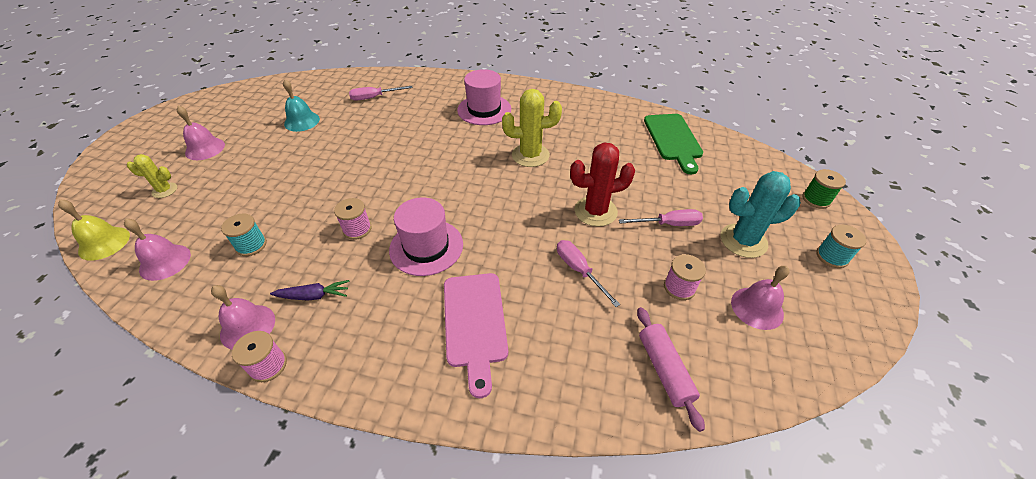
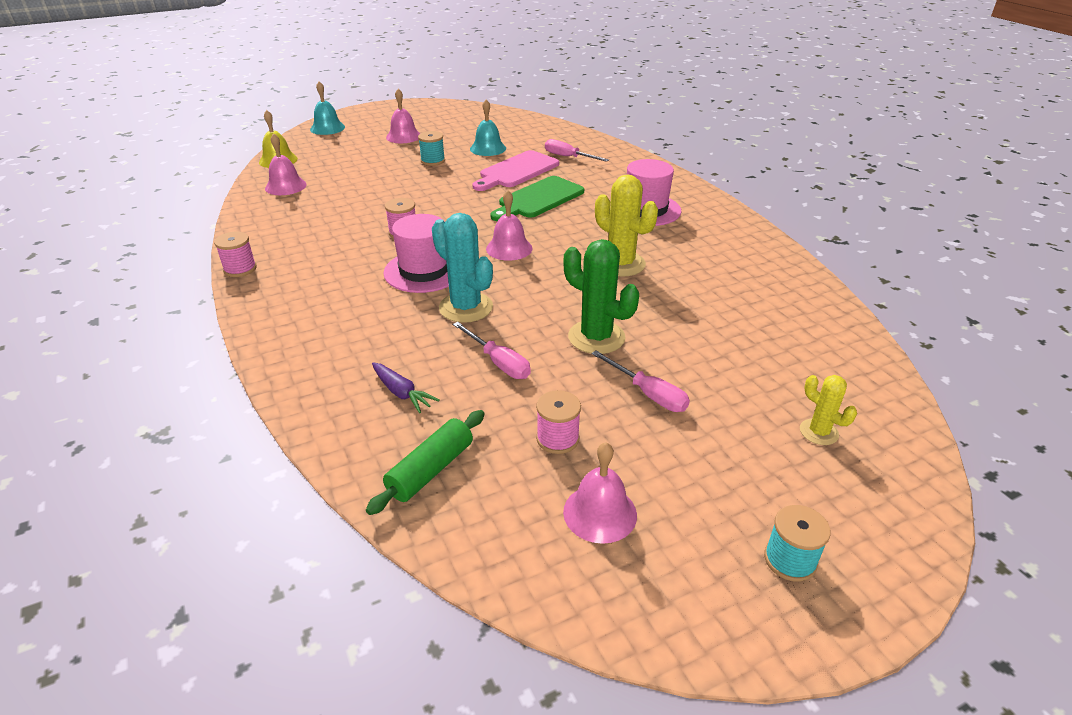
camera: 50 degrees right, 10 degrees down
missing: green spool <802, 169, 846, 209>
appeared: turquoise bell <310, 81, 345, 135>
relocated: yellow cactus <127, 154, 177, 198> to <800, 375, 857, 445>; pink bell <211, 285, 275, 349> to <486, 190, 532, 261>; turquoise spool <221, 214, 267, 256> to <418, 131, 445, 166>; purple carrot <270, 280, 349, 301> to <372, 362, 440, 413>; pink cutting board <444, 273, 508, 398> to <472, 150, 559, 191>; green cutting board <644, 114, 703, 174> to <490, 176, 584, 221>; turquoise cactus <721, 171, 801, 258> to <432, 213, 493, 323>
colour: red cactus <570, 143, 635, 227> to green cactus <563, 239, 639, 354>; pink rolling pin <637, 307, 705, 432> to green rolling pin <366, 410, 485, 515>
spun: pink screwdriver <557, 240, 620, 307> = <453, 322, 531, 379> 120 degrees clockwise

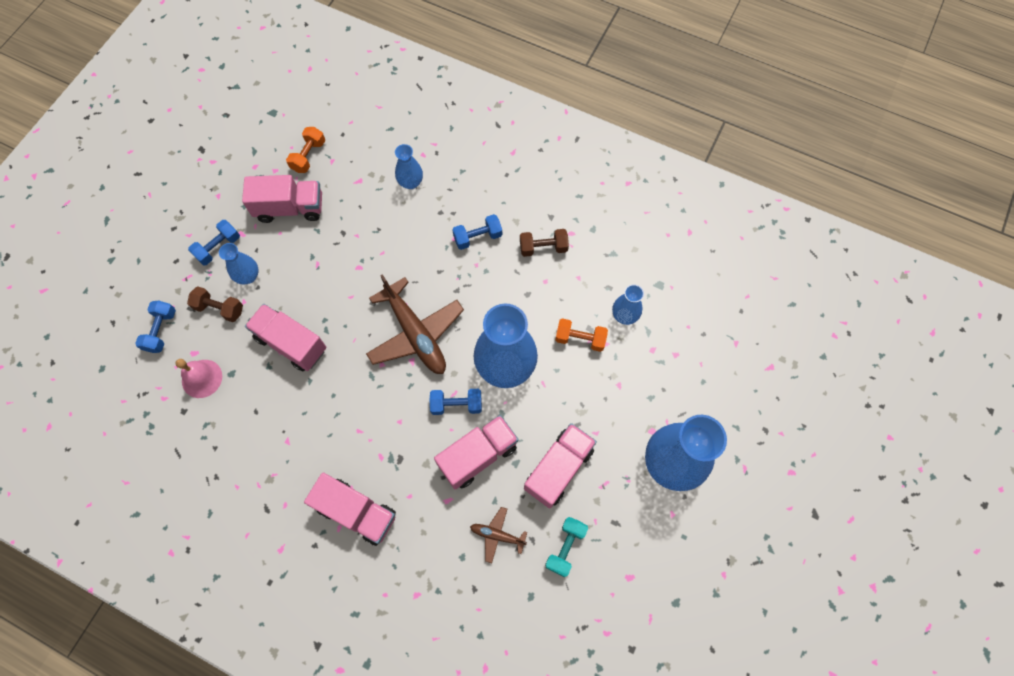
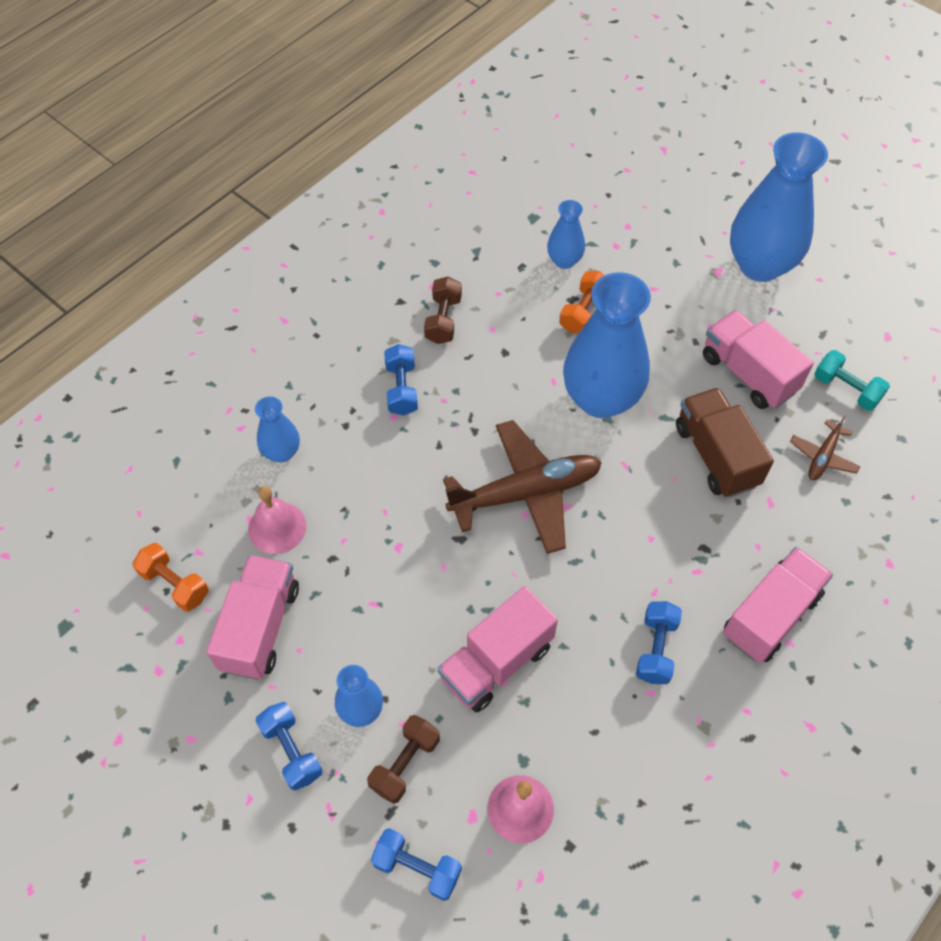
camera: 75 degrees left, 10 degrees down
appeared: pink bell <248, 486, 306, 554>
relocated: blue dumbbell <430, 389, 482, 415> to <636, 601, 682, 684>
colour: pink truck <434, 415, 519, 490> to brown truck <676, 387, 774, 498>

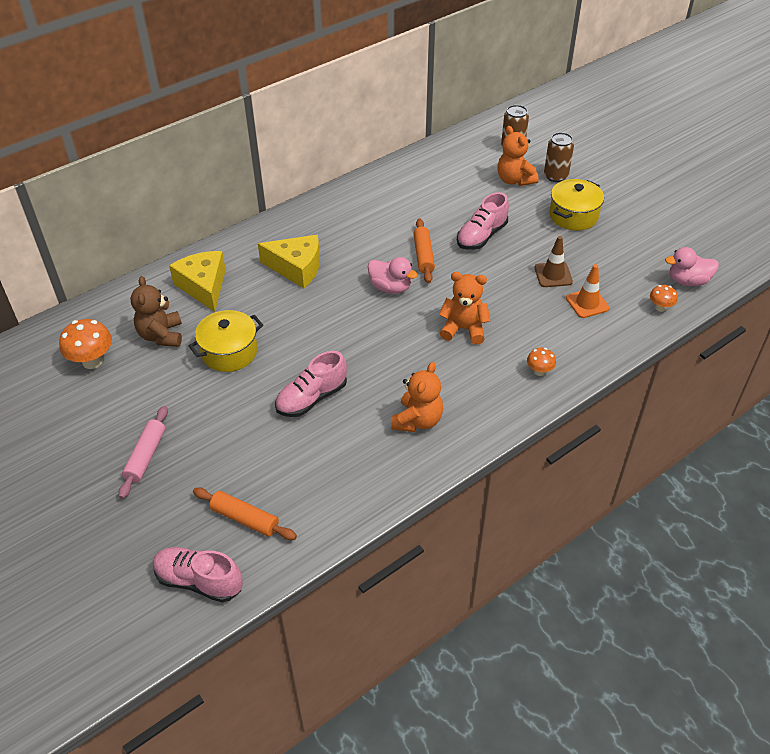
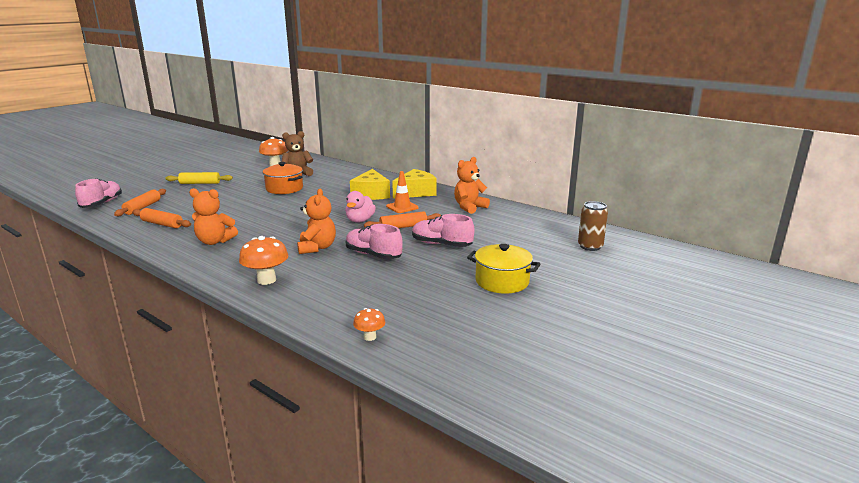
camera: 75 degrees right, 25 degrees down
missing: brown traffic cone <534, 236, 573, 287>; brown can <544, 132, 574, 182>; pink duck <665, 247, 719, 286>
appeared: orange rolling pin <132, 208, 191, 228>
relocated: yellow cheese <169, 251, 226, 312> to <392, 169, 437, 199>; pink shoe <275, 351, 347, 417> to <346, 224, 403, 259>; orange teddy bear <497, 126, 538, 186> to <454, 157, 490, 214>; orange traffic cone <566, 264, 610, 318> to <386, 171, 419, 213>
colour: pink rolling pin <119, 406, 168, 499> to yellow rolling pin <166, 172, 233, 184>; yellow pot <189, 310, 263, 372> to orange pot <262, 162, 303, 194>
size: orange mushroom <527, 348, 556, 376> = <239, 236, 288, 285> x1.77

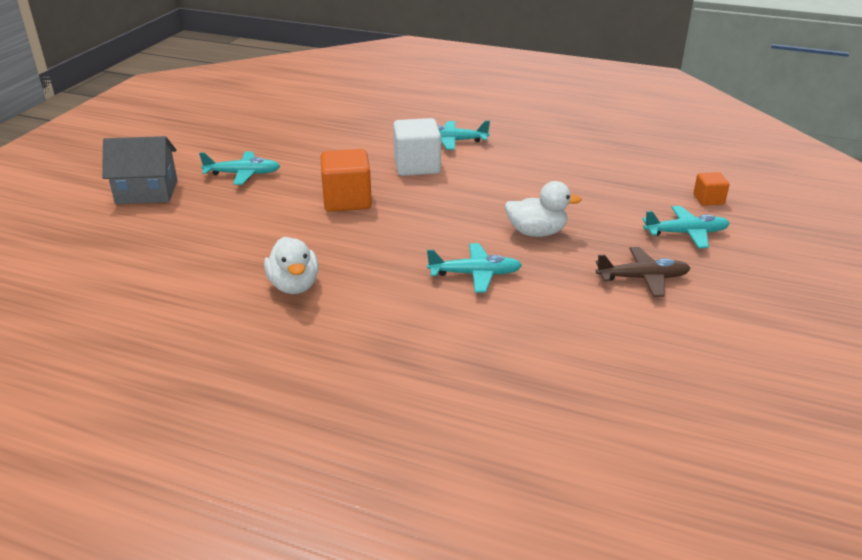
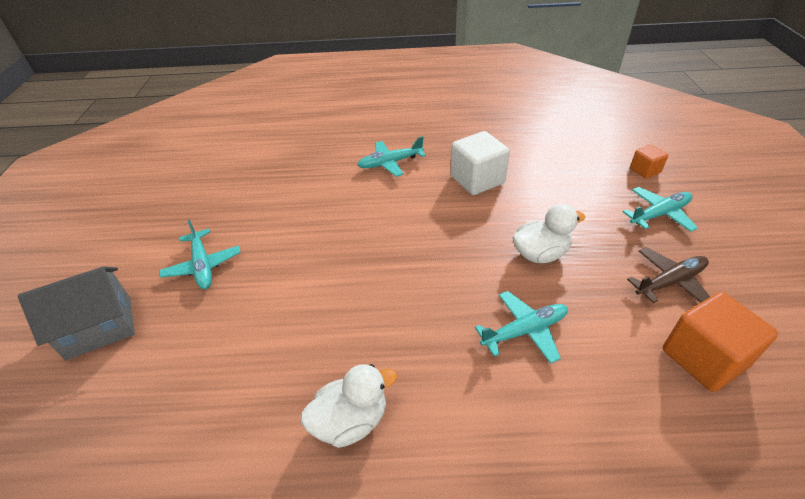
camera: 20 degrees left, 10 degrees up
relocated: orange cube <320, 149, 372, 212> to <663, 292, 778, 392>; white cube <393, 118, 441, 176> to <450, 131, 510, 195>
spun: turquoise plane <199, 151, 280, 185> = <159, 219, 241, 289> 90 degrees clockwise; white duck <264, 237, 319, 294> = <301, 364, 397, 448> 75 degrees counterclockwise

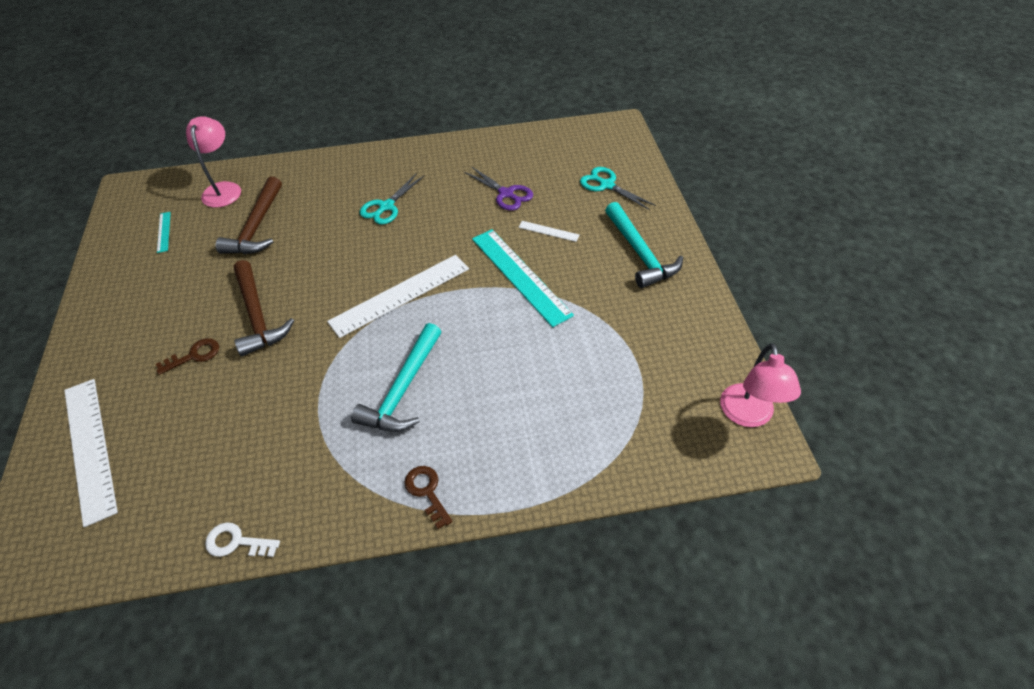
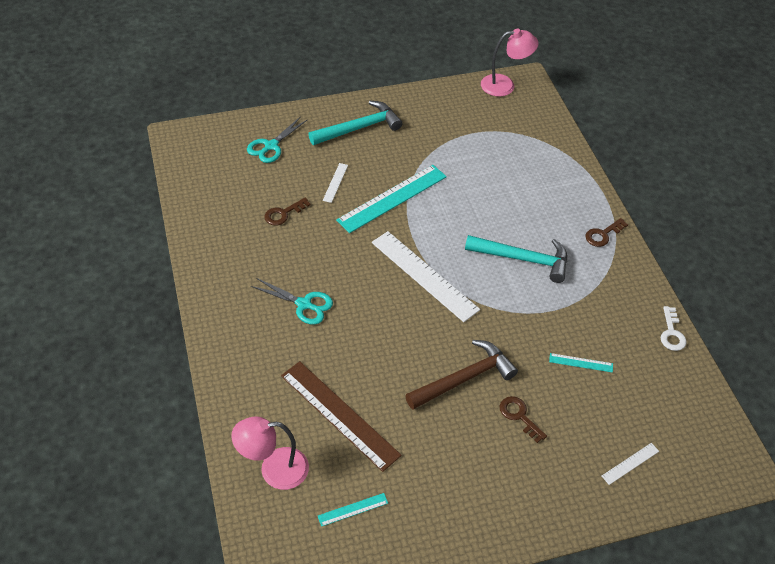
camera: 100 degrees left, 0 degrees up
appeared: turquoise ruler <549, 353, 613, 373>
exchanged: brown hammer <216, 177, 282, 254> to brown ruler <281, 361, 402, 472>; purple scissors <464, 166, 533, 211> to brown key <264, 198, 311, 226>
size: white ruler <64, 379, 118, 527> = <602, 443, 659, 485> x0.44

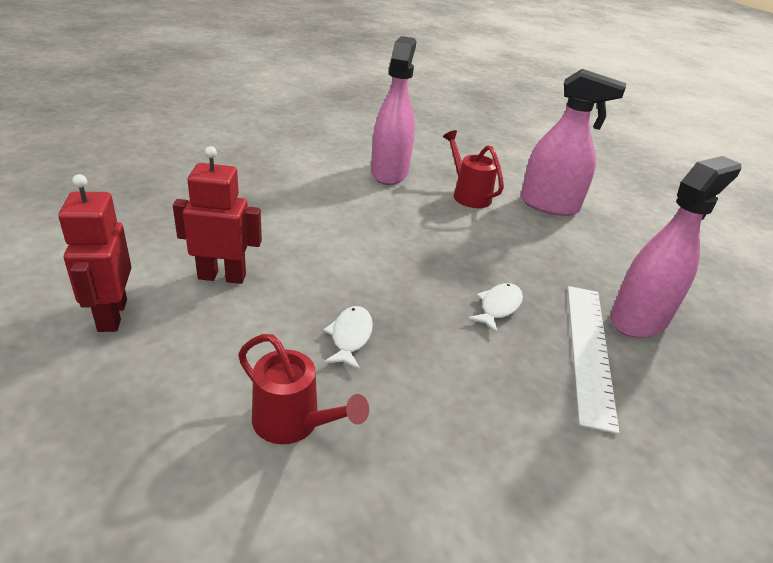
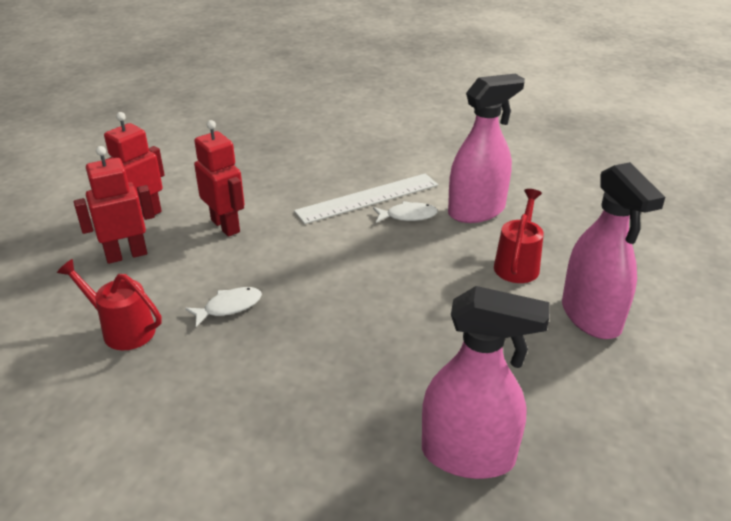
camera: 55 degrees right, 0 degrees up
appeared: red robot <74, 146, 155, 264>
relocated: white fish <468, 283, 523, 333> to <373, 201, 438, 223>; white ruler <568, 286, 619, 434> to <294, 173, 438, 224>
spun: red watering can <238, 334, 369, 444> = <57, 259, 162, 350> 120 degrees clockwise

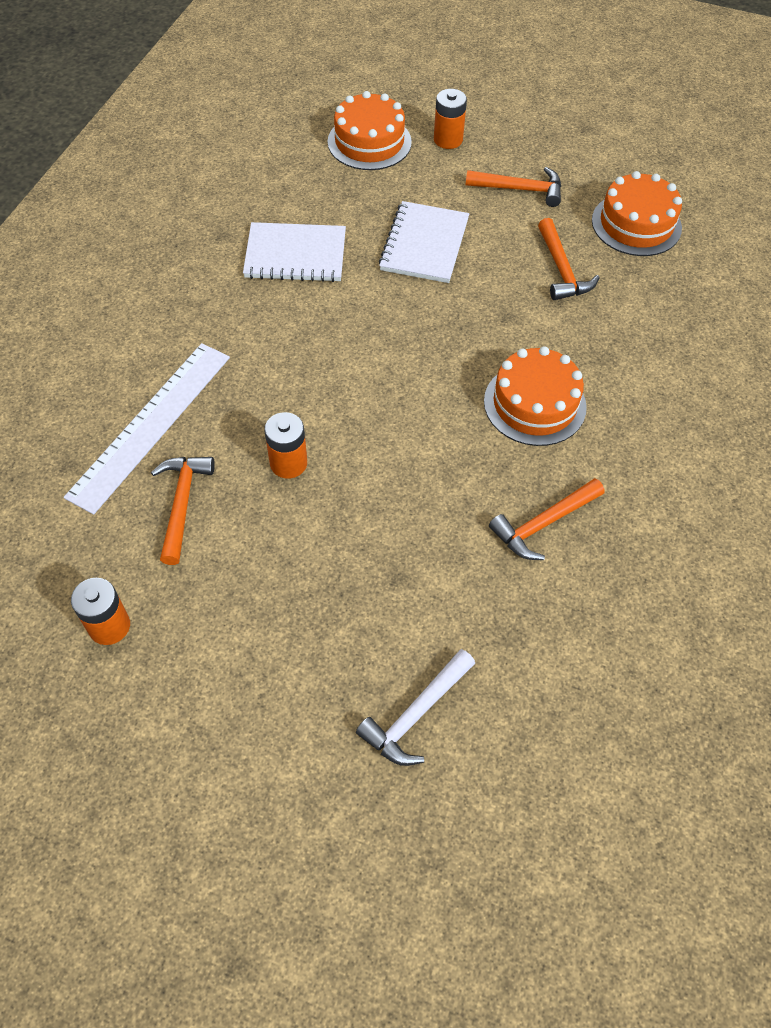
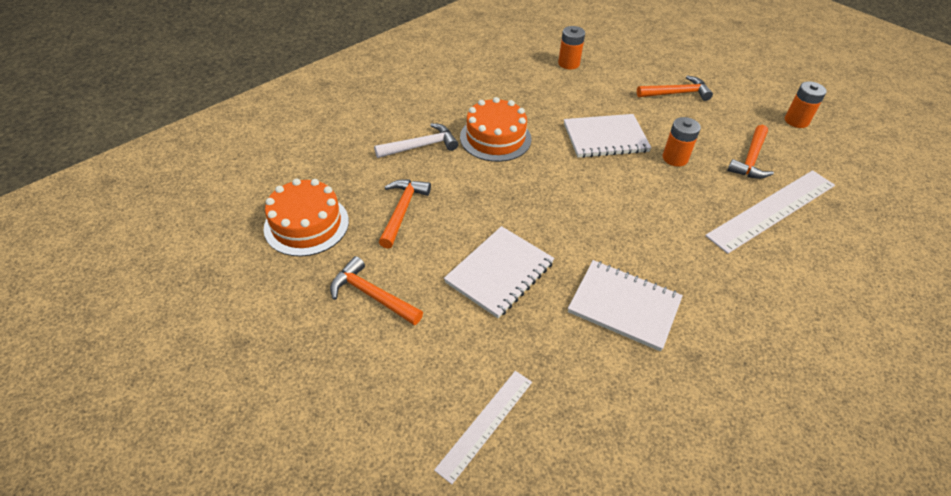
camera: 155 degrees left, 10 degrees down
appeared: white notebook <564, 114, 652, 158>
relocated: white hammer <356, 649, 475, 766> to <374, 123, 458, 158>; orange battery <434, 89, 467, 149> to <558, 26, 585, 69>; orange hammer <489, 478, 605, 560> to <637, 75, 713, 101>
exchanged: orange cake <328, 91, 412, 170> to white ruler <434, 371, 532, 484>

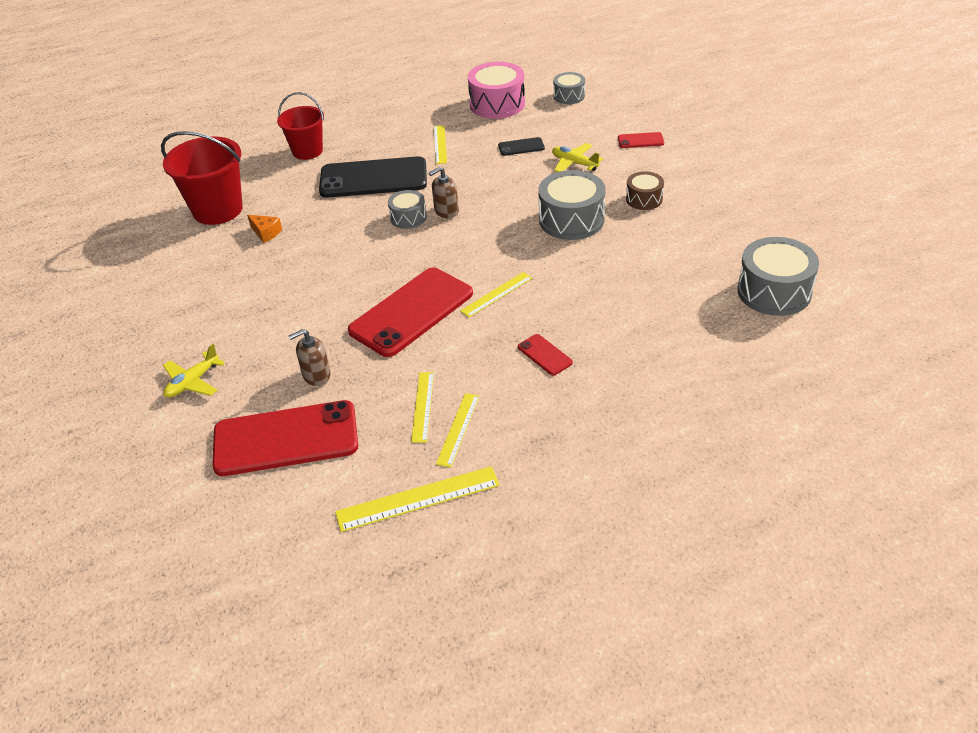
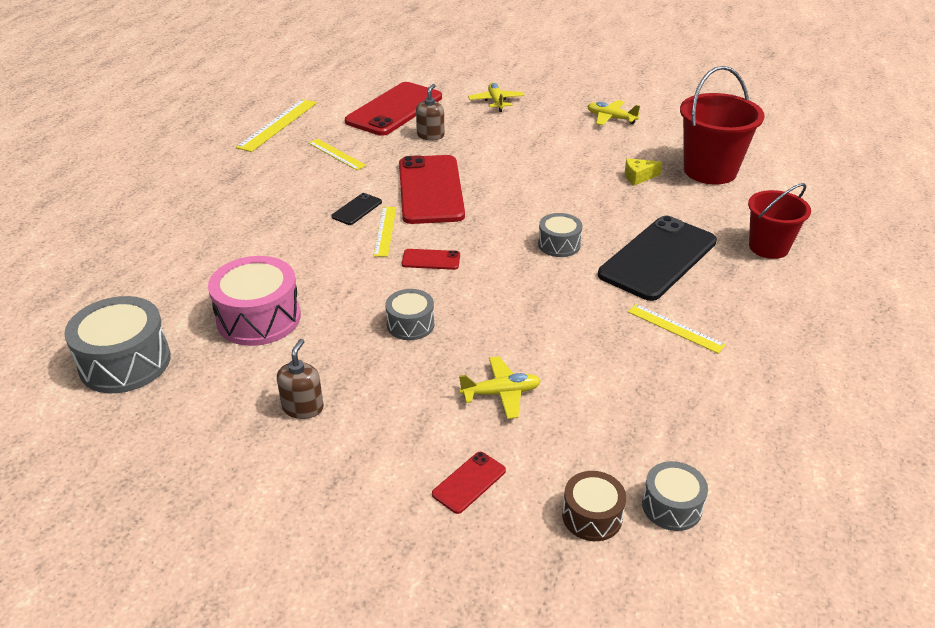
camera: 130 degrees right, 5 degrees down
missing: yellow ruler <436, 393, 480, 467>
appeared: yellow plane <587, 100, 640, 126>
relocated: brown soap dispenser <429, 167, 459, 218> to <277, 339, 324, 419>; pink drum <468, 62, 525, 119> to <208, 256, 301, 346>; black phone <498, 137, 545, 156> to <331, 193, 382, 225>; red phone <518, 334, 573, 375> to <402, 249, 460, 270>; brown drum <626, 171, 664, 210> to <562, 471, 626, 541>
colour: orange cheese <247, 215, 282, 243> to yellow cheese <625, 158, 662, 186>
size: grey drum <538, 170, 606, 240> = <385, 289, 434, 340> x0.57

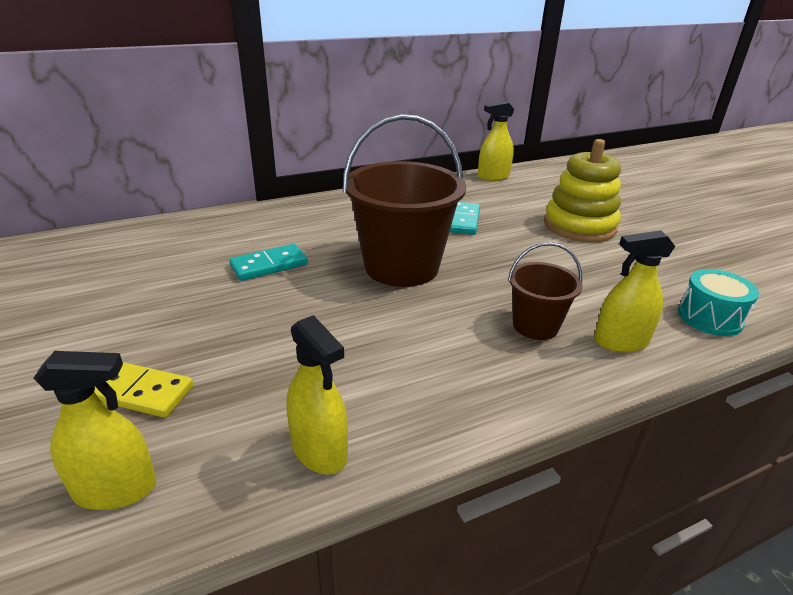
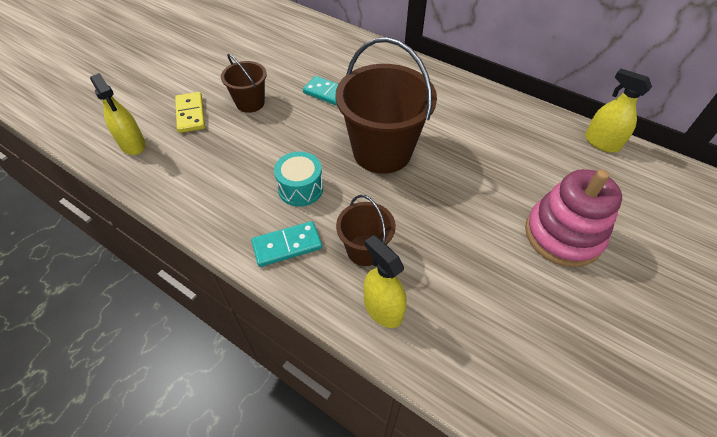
camera: 60 degrees right, 20 degrees up
missing: yellow spray bottle <287, 315, 348, 474>
appeared: brown bucket <221, 54, 267, 113>
relocated: turquoise domino <450, 202, 480, 235> to <251, 221, 322, 267>; turquoise drum <678, 269, 759, 336> to <274, 152, 323, 207>
colour: yellow stacking toy <544, 139, 621, 242> to pink stacking toy <525, 169, 622, 267>

